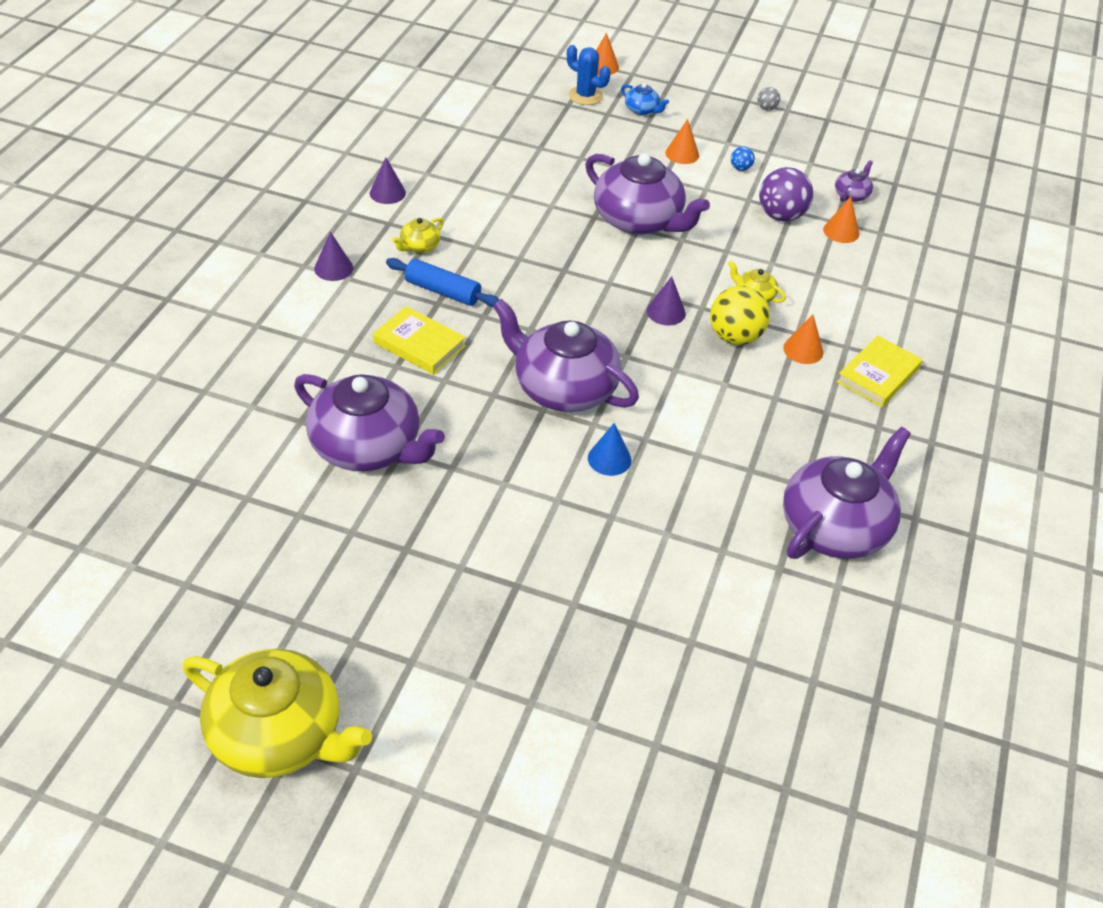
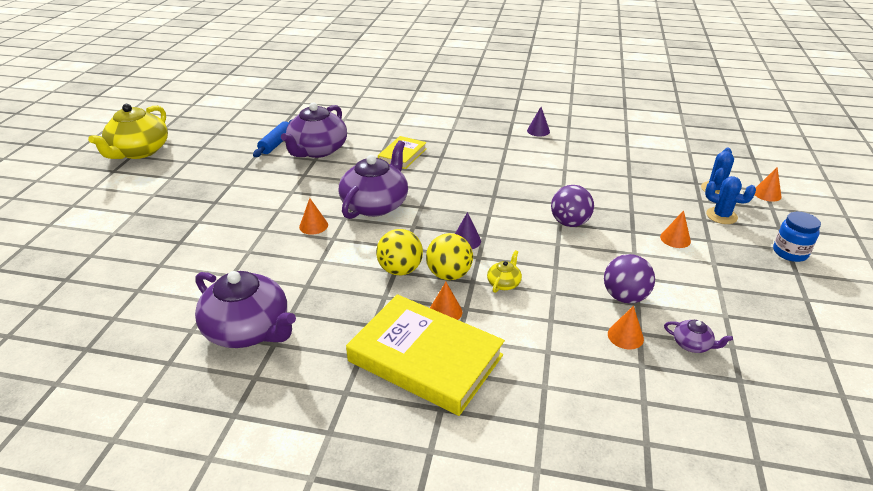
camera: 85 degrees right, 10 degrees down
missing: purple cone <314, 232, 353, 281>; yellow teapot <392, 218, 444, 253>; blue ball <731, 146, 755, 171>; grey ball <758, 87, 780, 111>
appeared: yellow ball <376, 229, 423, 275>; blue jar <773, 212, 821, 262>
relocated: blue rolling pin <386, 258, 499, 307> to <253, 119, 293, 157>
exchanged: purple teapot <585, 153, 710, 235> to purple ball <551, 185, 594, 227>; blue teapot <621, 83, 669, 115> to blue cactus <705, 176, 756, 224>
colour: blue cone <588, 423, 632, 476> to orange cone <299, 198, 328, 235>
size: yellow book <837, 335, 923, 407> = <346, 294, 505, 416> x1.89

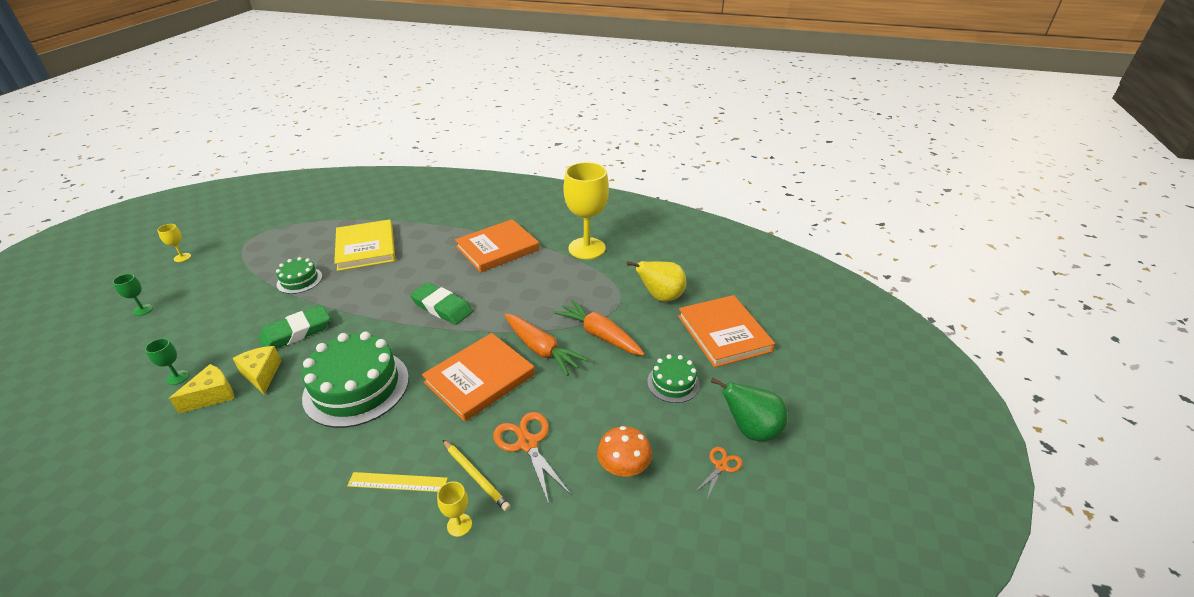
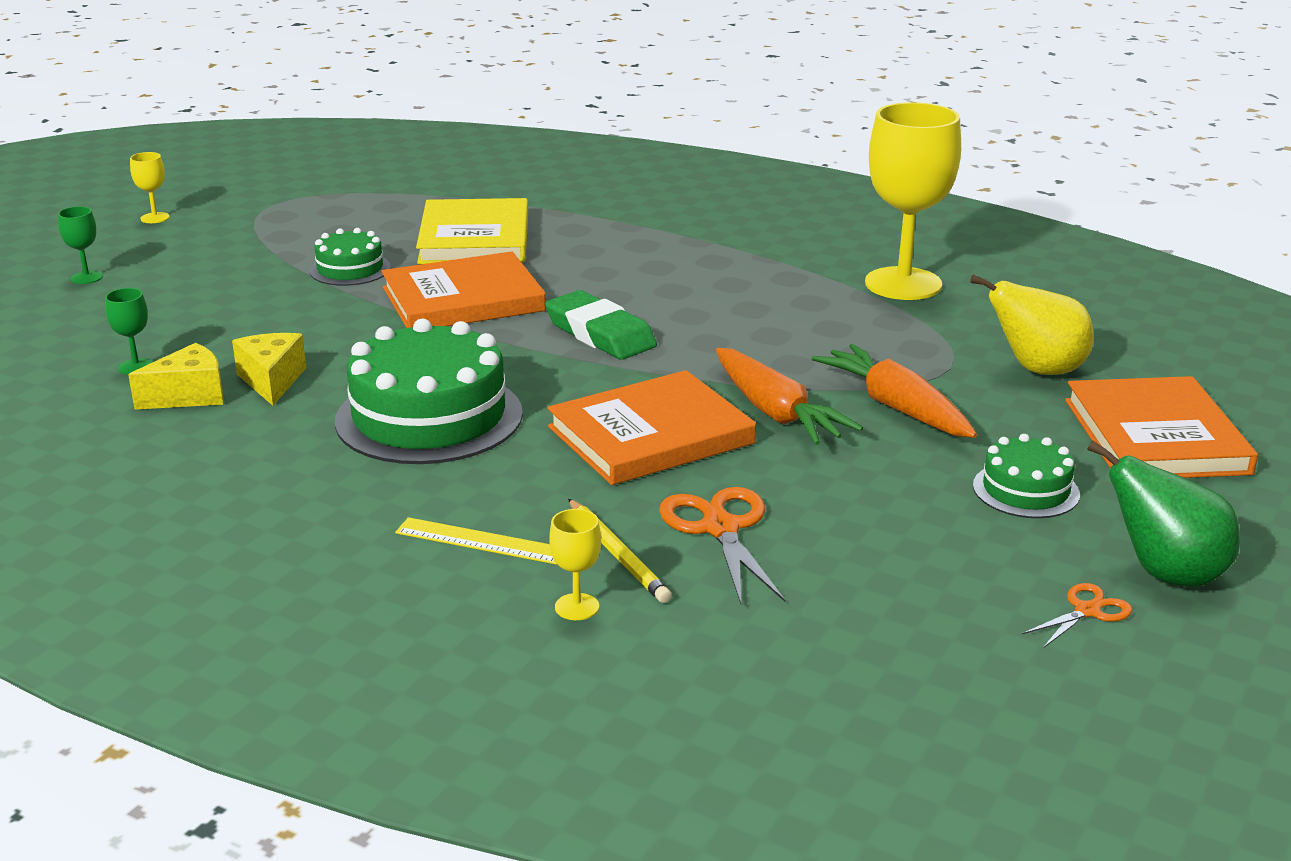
camera: 15 degrees right, 10 degrees down
missing: green eraser <259, 305, 330, 349>; orange mushroom <597, 426, 652, 477>
relocated: orange book <455, 219, 540, 272> to <381, 251, 546, 328>

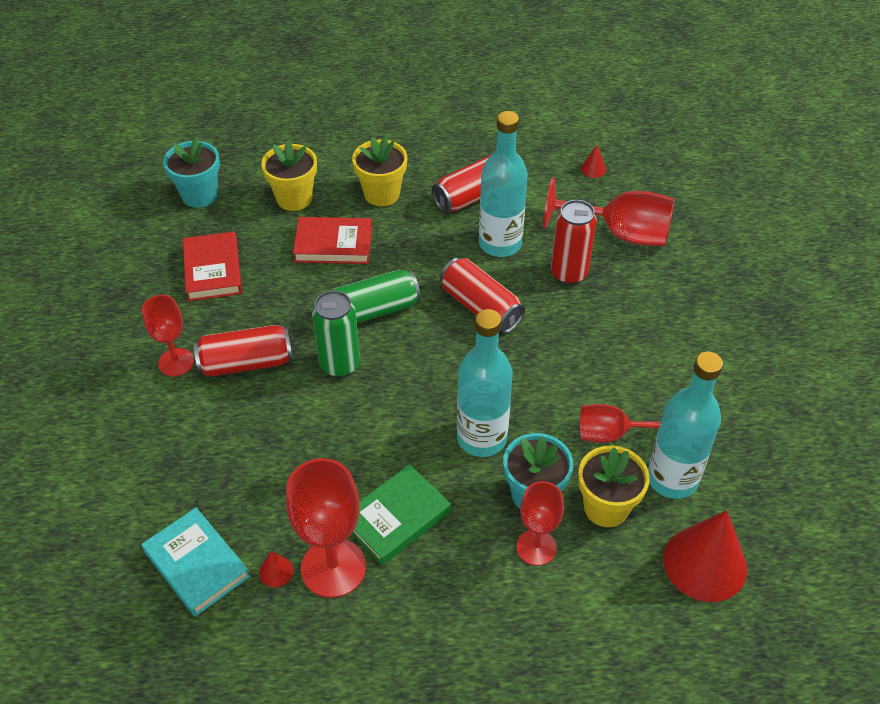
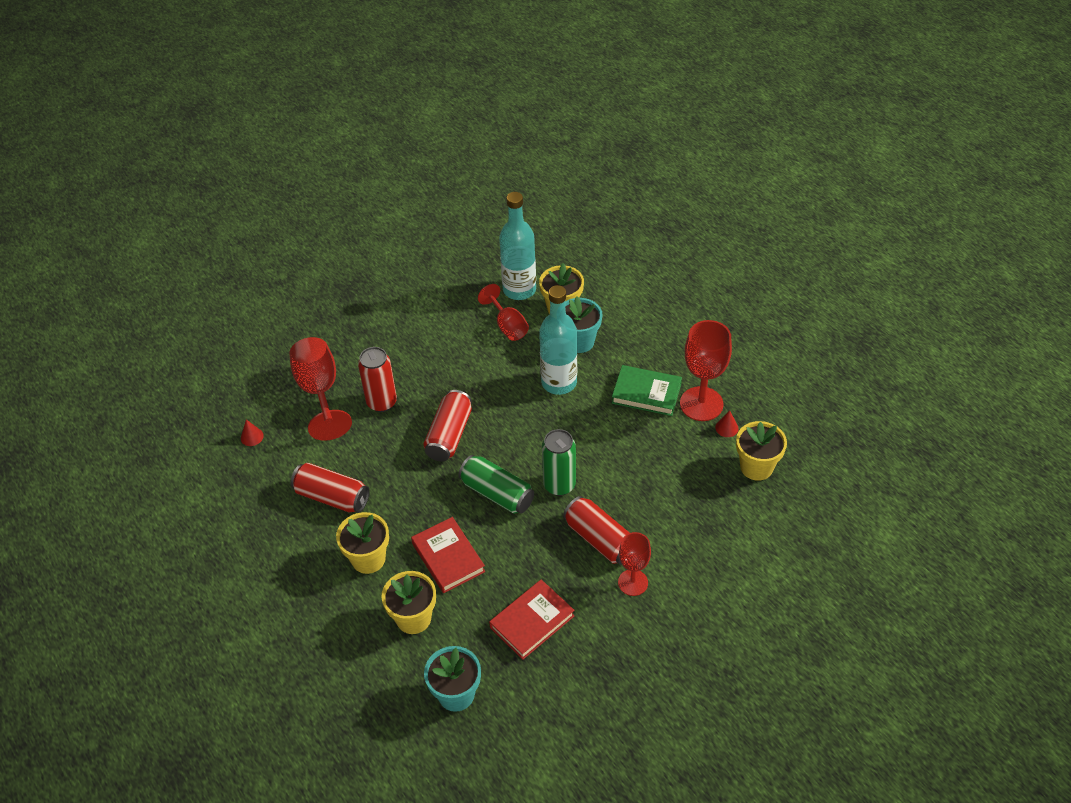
camera: 120 degrees left, 0 degrees up
missing: turquoise bottle <479, 111, 528, 257>; red goblet <516, 481, 564, 566>; red cone <663, 510, 747, 602>
exchanged: turquoise book <141, 508, 250, 617> to yellow flower pot <736, 421, 787, 481>

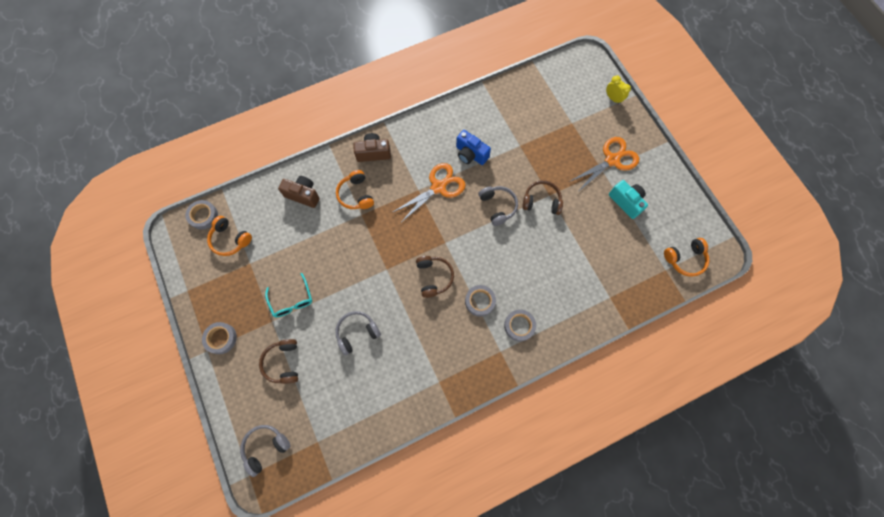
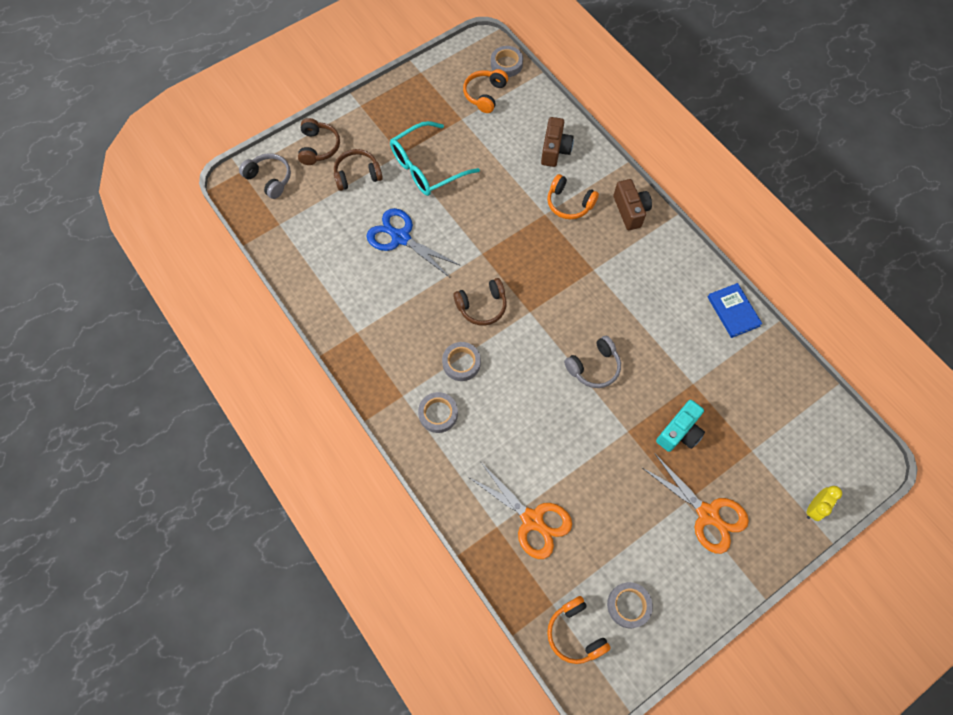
camera: 80 degrees right, 5 degrees down
missing: blue camera <456, 130, 491, 165>
appeared: blue book <708, 283, 762, 338>
relocated: grey tape <202, 322, 237, 354> to <607, 582, 653, 628>; orange scissors <393, 163, 466, 223> to <467, 461, 572, 559>; brown headphones <522, 180, 563, 215> to <298, 118, 340, 165>; turquoise camera <609, 180, 648, 219> to <656, 400, 705, 452>
exchanged: grey headphones <335, 311, 381, 355> to blue scissors <367, 208, 461, 277>
spun: orange headphones <336, 170, 374, 209> = <547, 174, 599, 219> 120 degrees counterclockwise
size: turquoise glasses <265, 273, 312, 317> = <390, 121, 480, 196> x1.59

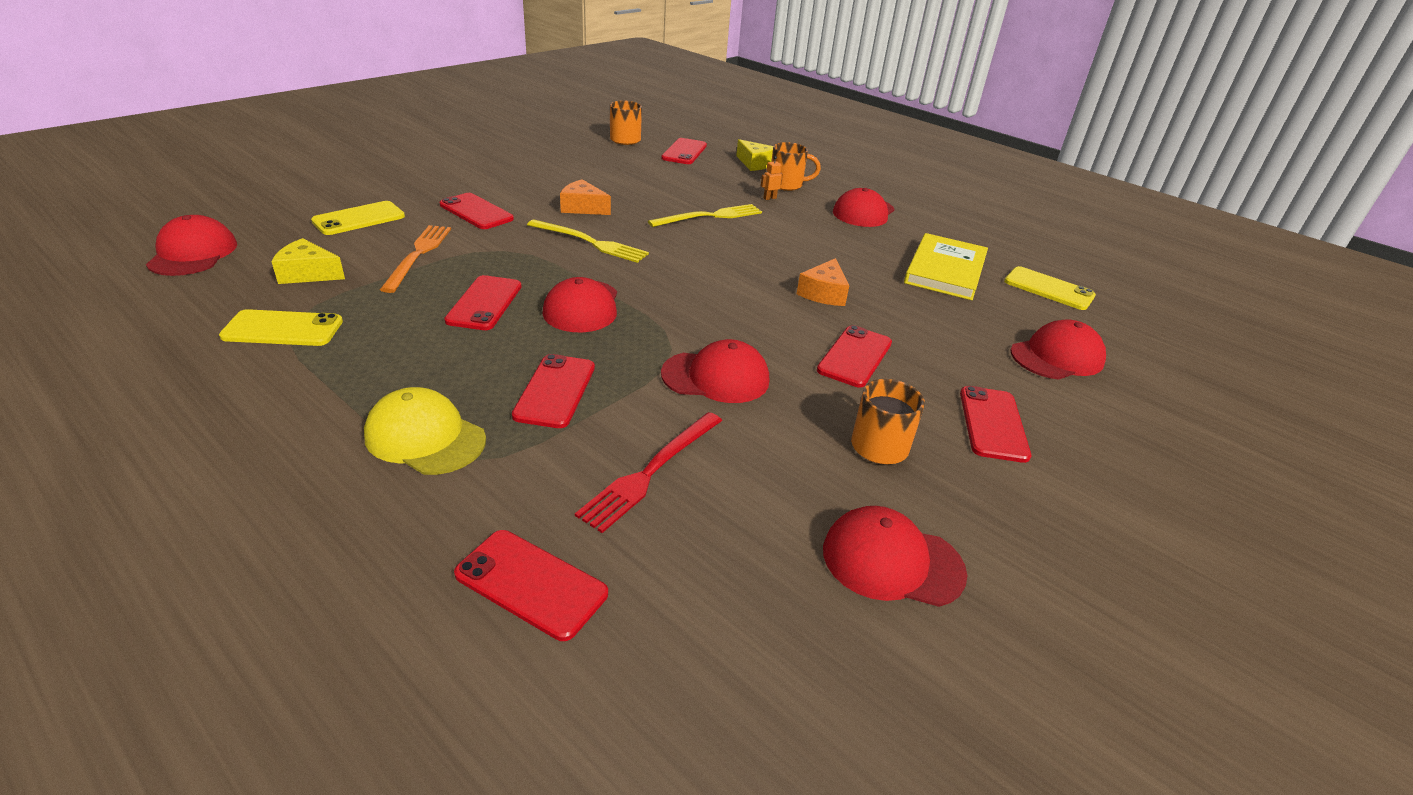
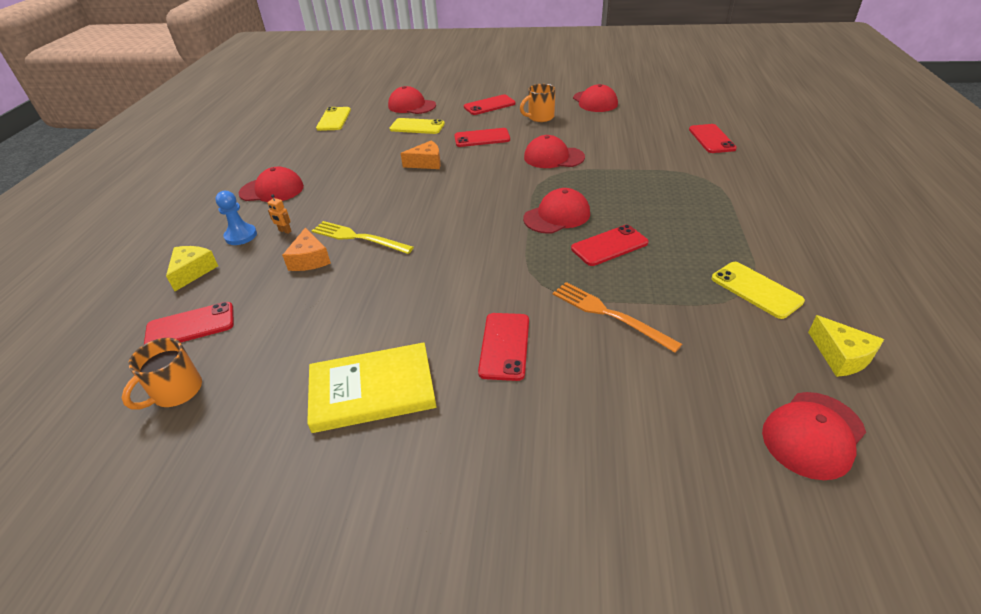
camera: 120 degrees left, 5 degrees up
missing: yellow cap <364, 387, 486, 475>; red phone <512, 354, 595, 428>; yellow fork <527, 220, 649, 263>; red fork <575, 412, 722, 533>
relocated: yellow cheese <271, 238, 345, 284> to <808, 315, 884, 377>; yellow phone <311, 201, 405, 235> to <390, 118, 445, 134>; orange cheese <560, 179, 611, 215> to <282, 227, 331, 271>; yellow book <904, 233, 988, 300> to <307, 342, 437, 433>
exchanged: orange mug <771, 142, 821, 191> to blue pawn <215, 191, 257, 245>
spun: orange fork <380, 225, 451, 293> = <553, 282, 682, 353> 75 degrees clockwise; red cap <661, 339, 769, 403> = <524, 135, 585, 168> 45 degrees counterclockwise

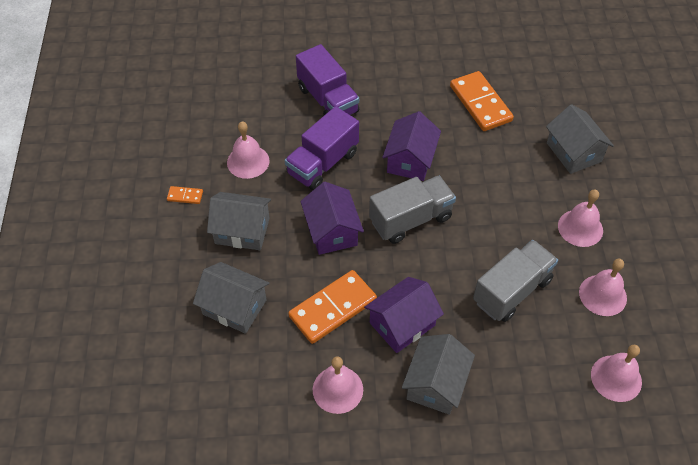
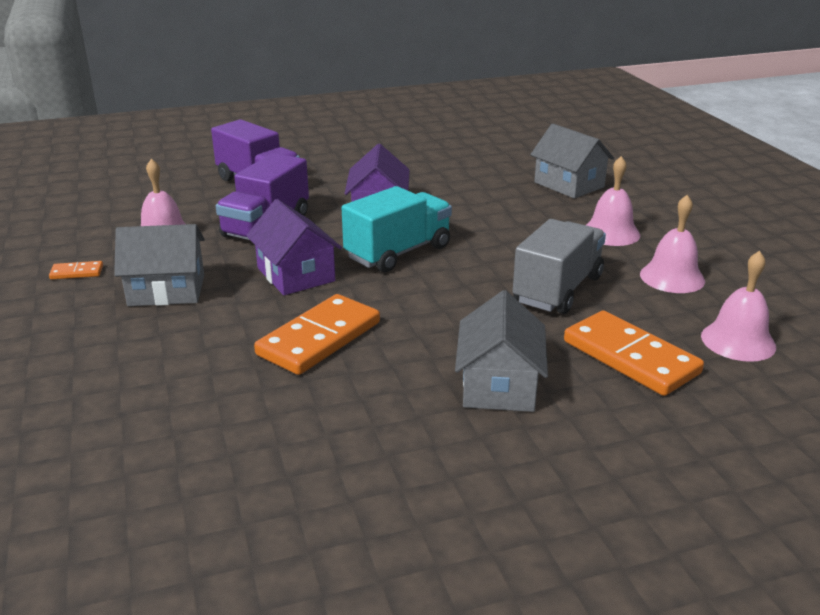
camera: 15 degrees left, 25 degrees down
missing: grey house <193, 262, 269, 334>; pink bell <313, 356, 363, 414>; purple house <364, 277, 444, 353>
relocated: orange domino <450, 71, 514, 131> to <564, 310, 704, 396>
colour: grey truck <369, 176, 456, 244> to turquoise truck <342, 186, 452, 272>

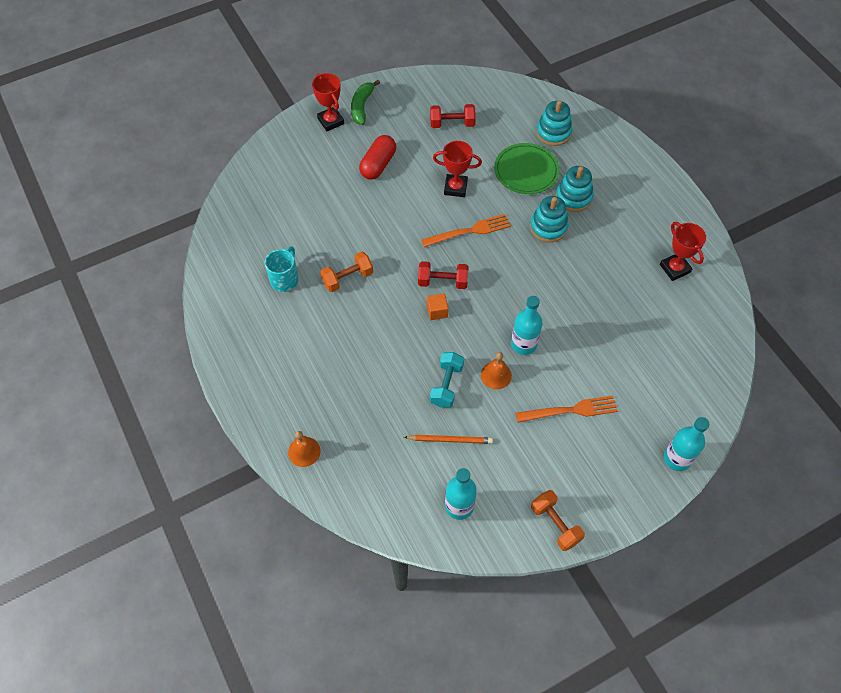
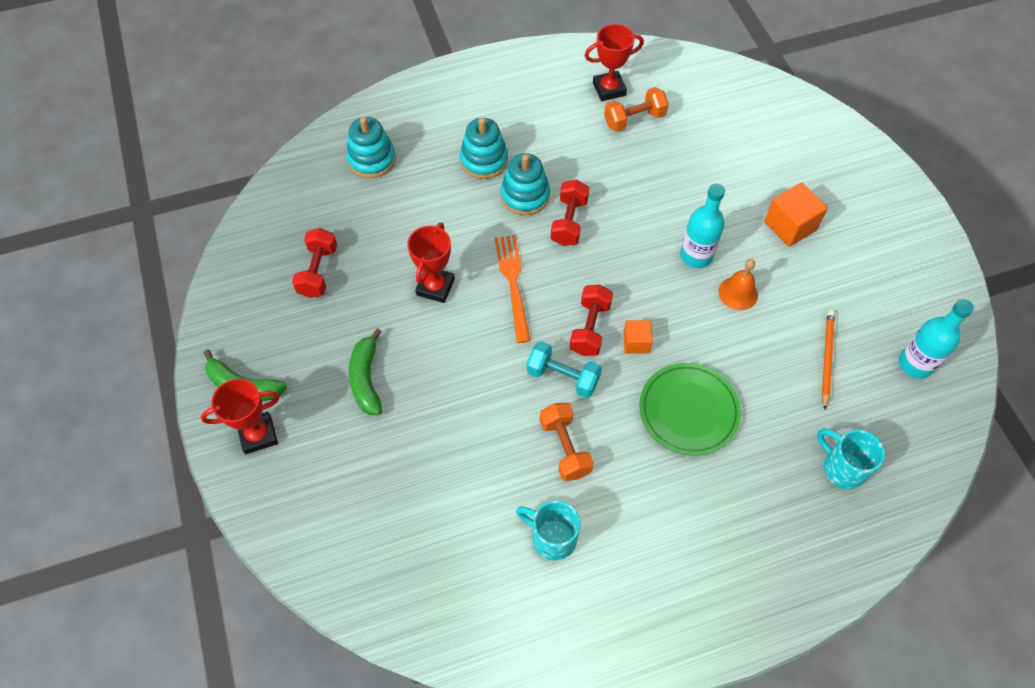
camera: 80 degrees left, 0 degrees up
missing: orange bell <288, 431, 320, 467>; turquoise bottle <664, 417, 709, 471>
appeared: red dumbbell <551, 179, 589, 246>; turquoise mug <817, 428, 885, 489>
relocated: turquoise dumbbell <430, 352, 464, 408> to <527, 341, 602, 398>; green plate <494, 143, 559, 194> to <639, 363, 741, 456>; orange dumbbell <531, 490, 585, 551> to <604, 87, 669, 132>
exchanged: red capsule <359, 135, 396, 179> to green banana <349, 328, 382, 415>; orange fork <516, 396, 618, 423> to orange cube <764, 183, 828, 247>

